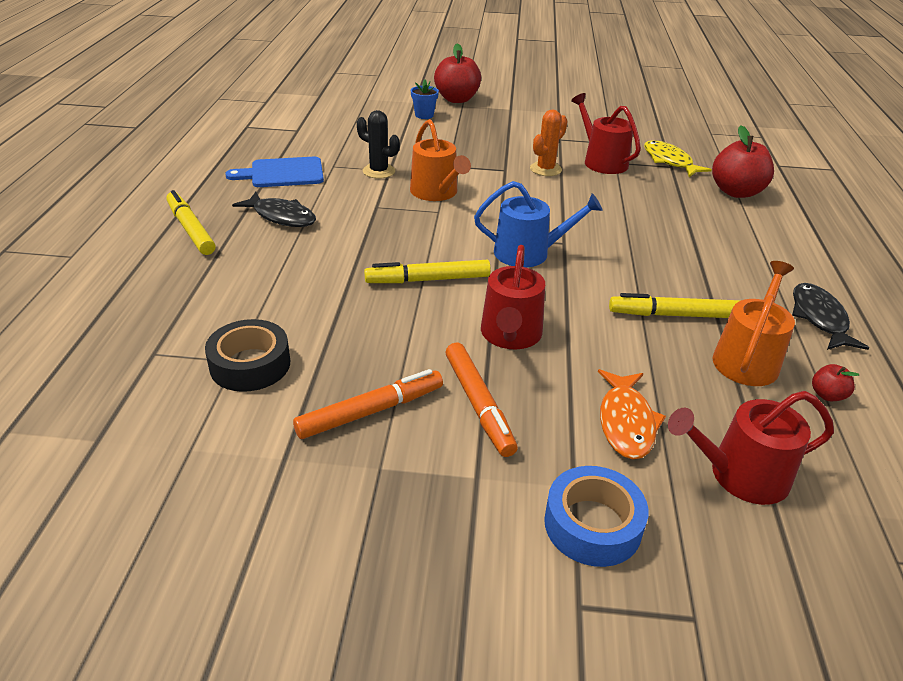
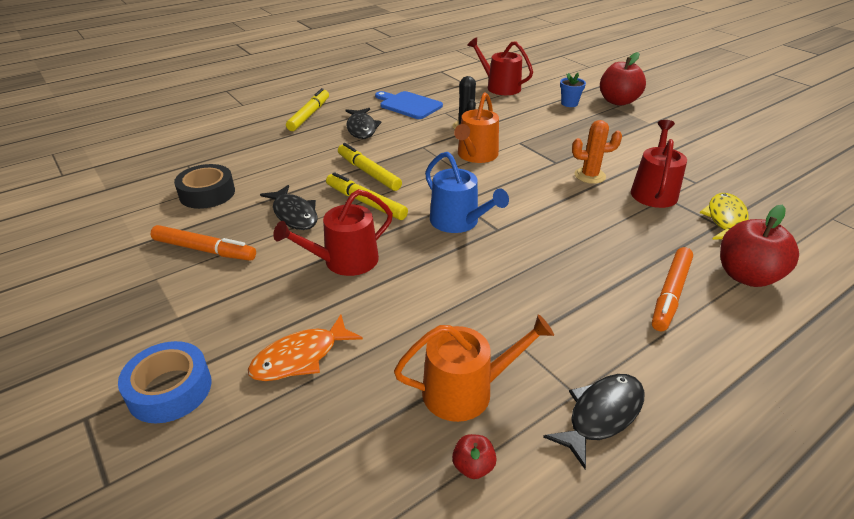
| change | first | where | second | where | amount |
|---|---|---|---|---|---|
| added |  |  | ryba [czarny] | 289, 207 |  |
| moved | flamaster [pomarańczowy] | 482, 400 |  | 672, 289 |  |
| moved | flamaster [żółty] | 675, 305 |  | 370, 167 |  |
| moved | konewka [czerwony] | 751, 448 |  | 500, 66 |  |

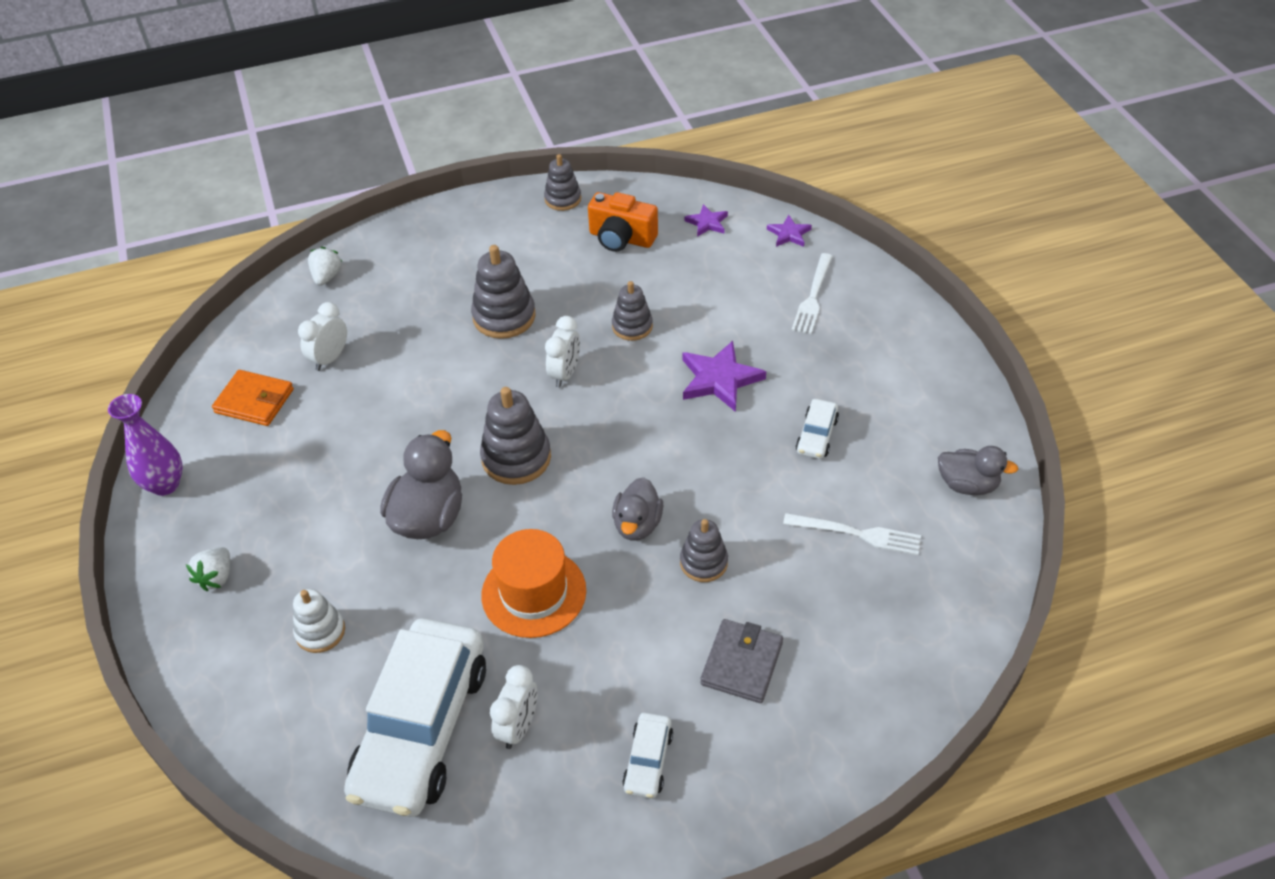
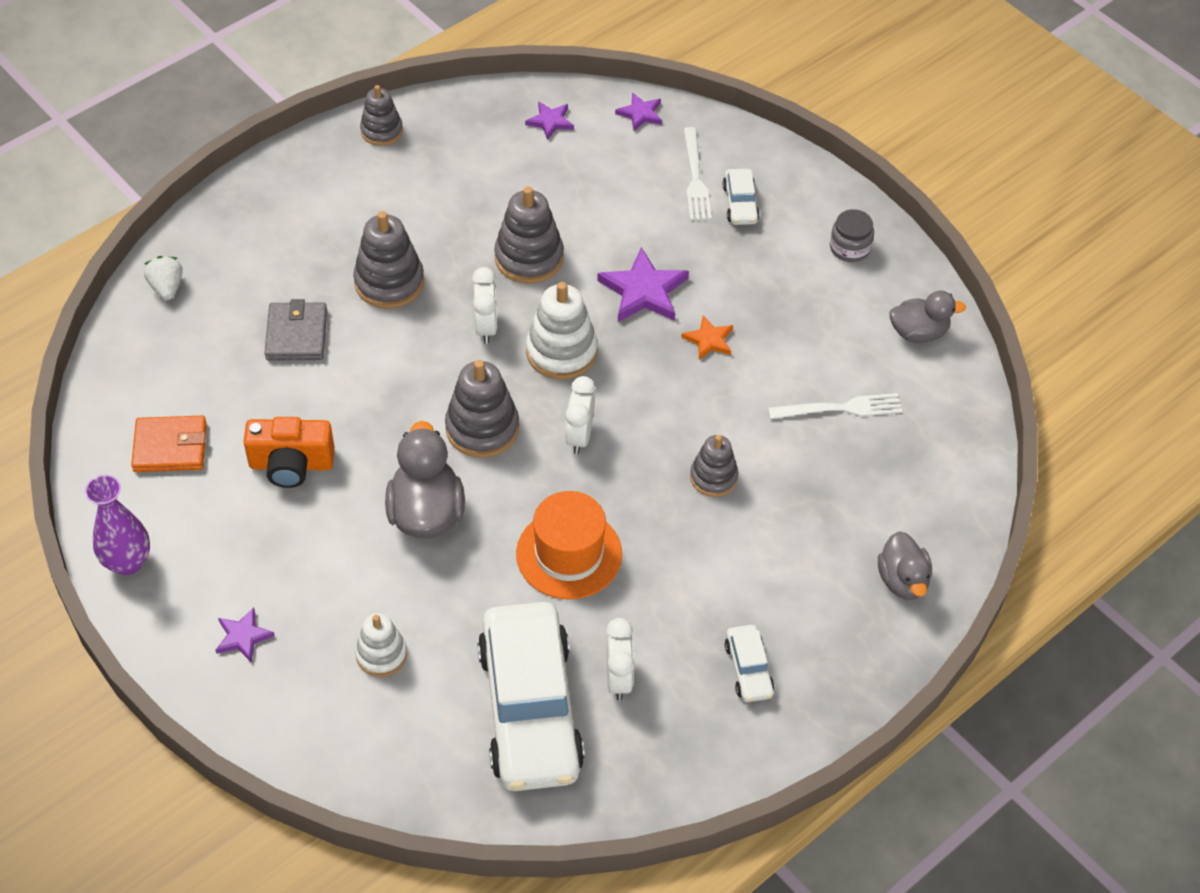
| change | first | where | second | where | amount |
|---|---|---|---|---|---|
| added |  |  | zabawka nakładanka [biały] | 562, 330 |  |
| added |  |  | gwiazda [pomarańczowy] | 707, 337 |  |
| added |  |  | słoik [szary] | 852, 235 |  |
| moved | budzik [biały] | 322, 336 |  | 580, 415 |  |
| moved | aparat fotograficzny [pomarańczowy] | 623, 222 |  | 289, 452 |  |
| moved | kaczka [szary] | 637, 509 |  | 905, 565 |  |
| moved | portfel [szary] | 741, 661 |  | 296, 330 |  |
| moved | samochód [biały] | 817, 429 |  | 741, 197 |  |
| replaced | truskawka [biały] | 208, 569 | gwiazda [fioletowy] | 245, 634 |  |
| resized | zabawka nakładanka [szary] | 632, 311 |  | 529, 235 | x1.56 |

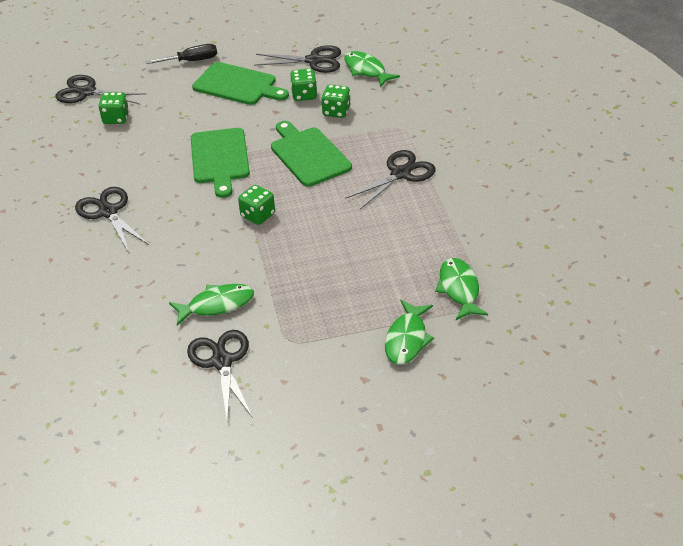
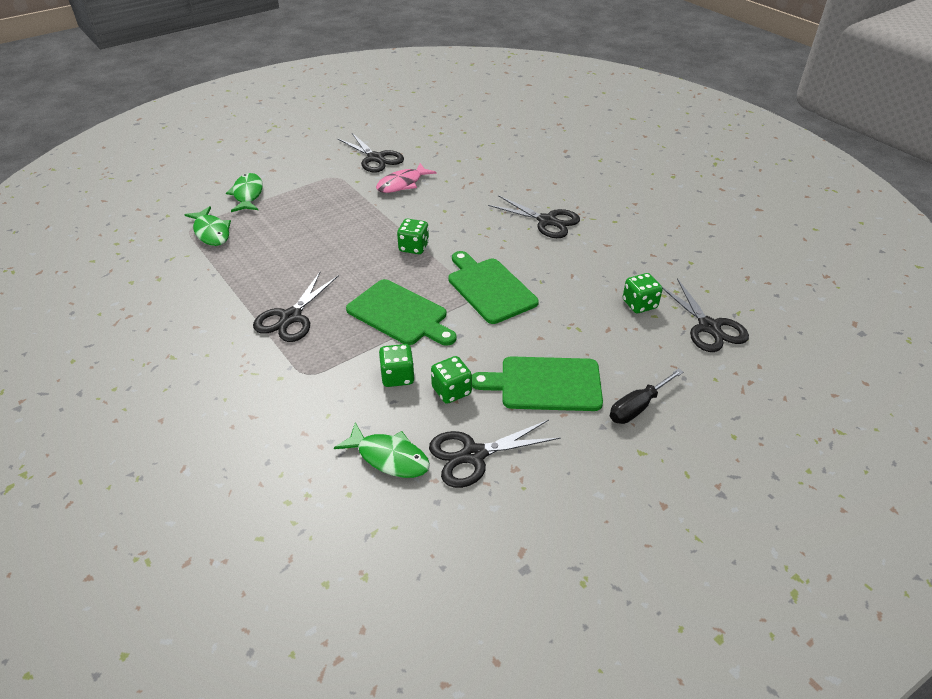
| change | first | where | second | where | amount |
|---|---|---|---|---|---|
| recoloured | ryba [zielony] | 211, 305 | ryba [różowy] | 406, 178 |  |
| turned | nożyczki [czarny] | 100, 89 |  | 705, 315 | 75 degrees clockwise |

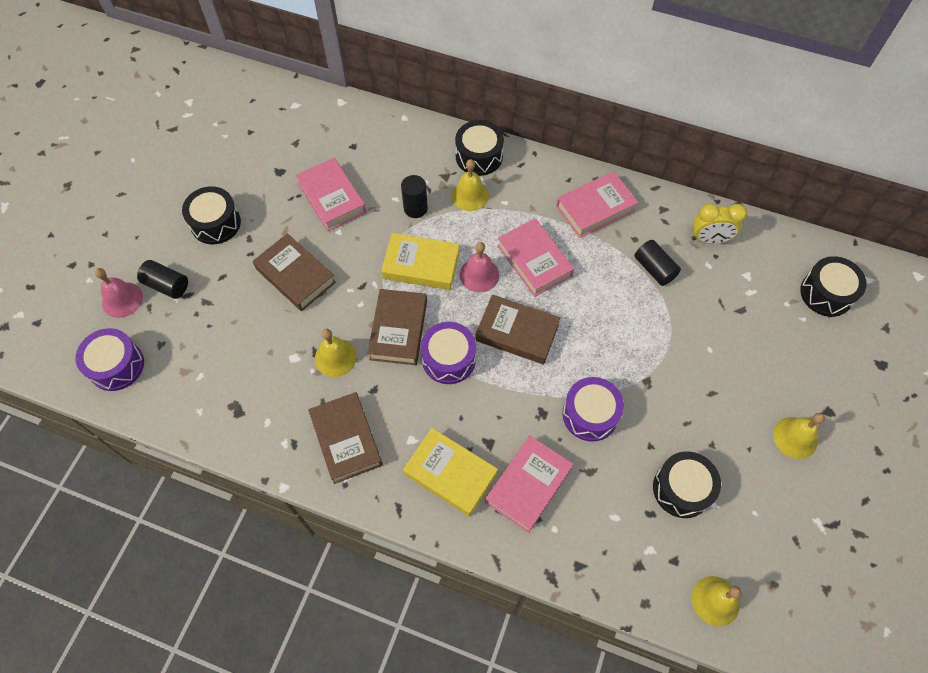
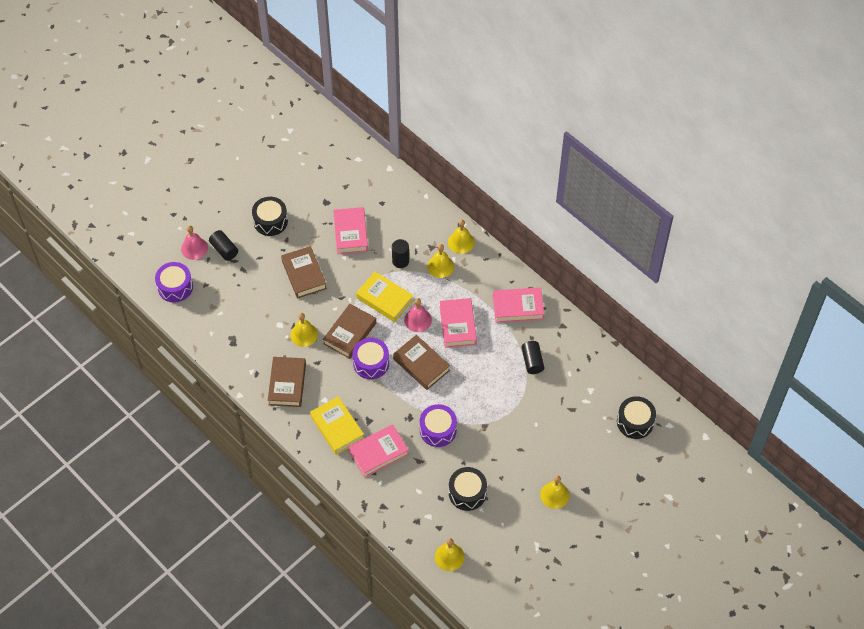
| change | first | where | second | where | amount |
|---|---|---|---|---|---|
| removed | budzik [żółty] | 719, 223 |  |  |  |
| replaced | bęben [czarny] | 479, 148 | dzwonek [żółty] | 461, 237 |  |

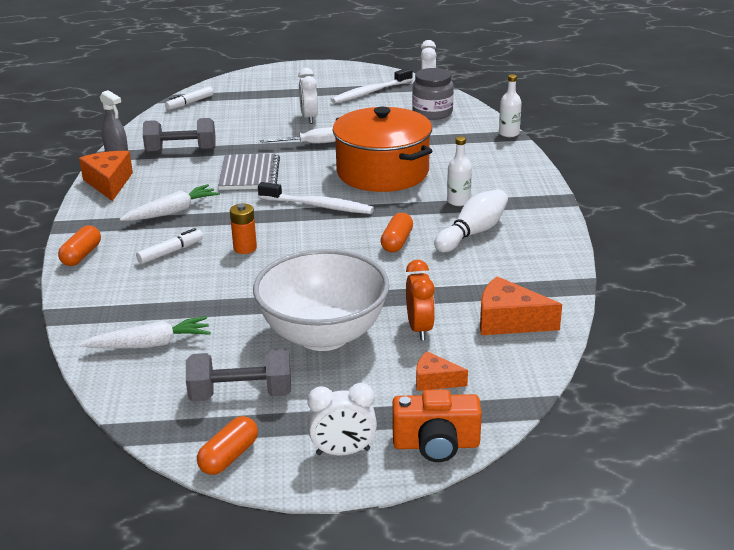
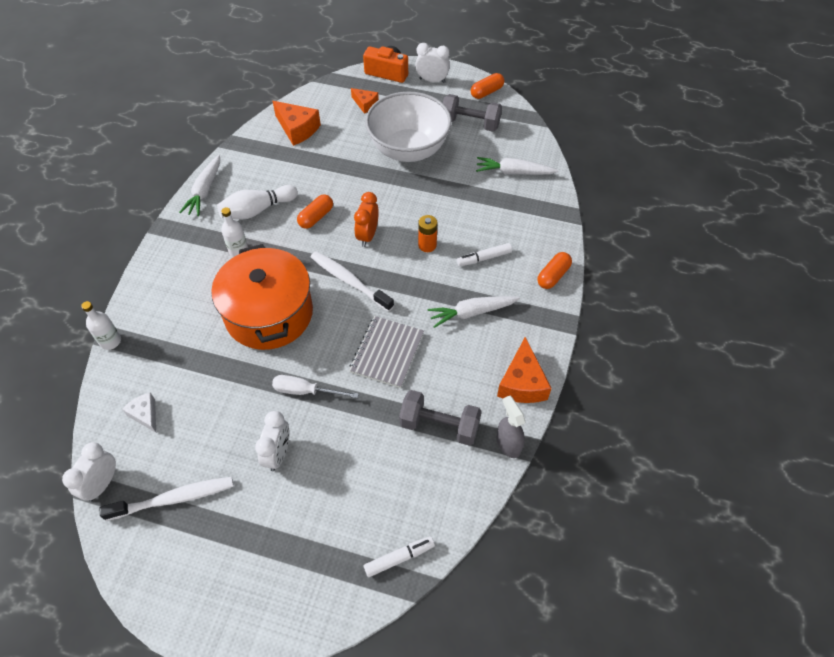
| change | first | where | second | where | amount |
|---|---|---|---|---|---|
| added |  |  | marchewka [biały] | 199, 185 |  |
| moved | budzik [pomarańczowy] | 420, 300 |  | 366, 219 |  |
| replaced | słoik [szary] | 433, 94 | ser [biały] | 139, 413 |  |

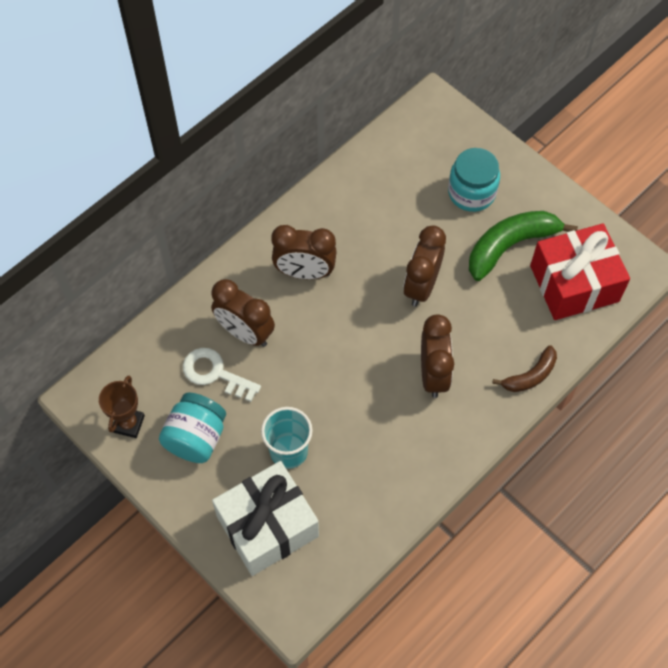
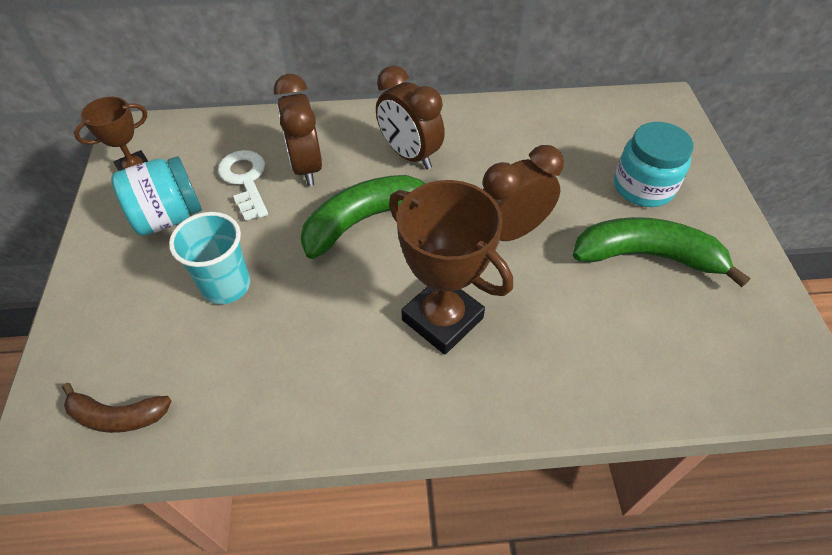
| change | first | where | second | where | amount |
|---|---|---|---|---|---|
| removed | prezent [biały] | 265, 518 |  |  |  |
| removed | prezent [czerwony] | 580, 271 |  |  |  |
| added |  |  | banan [zielony] | 363, 217 |  |
| moved | banan [brązowy] | 524, 368 |  | 117, 408 |  |
| replaced | budzik [brązowy] | 437, 356 | puchar [brązowy] | 451, 267 |  |

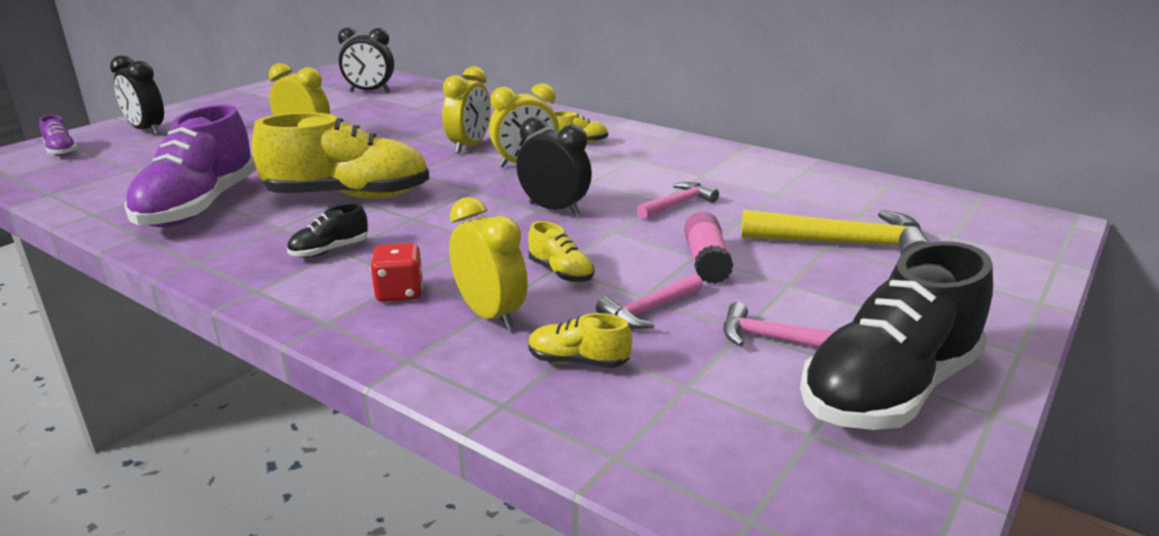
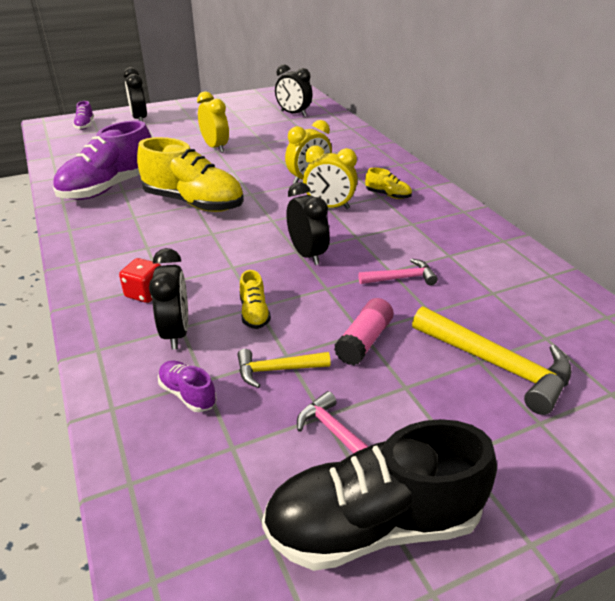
| change | first | where | second | where | amount |
|---|---|---|---|---|---|
| removed | but [czarny] | 327, 230 |  |  |  |
| recoloured | budzik [żółty] | 488, 263 | budzik [czarny] | 168, 299 |  |
| recoloured | but [żółty] | 580, 340 | but [fioletowy] | 187, 386 |  |
| recoloured | młotek [różowy] | 649, 301 | młotek [żółty] | 283, 368 |  |

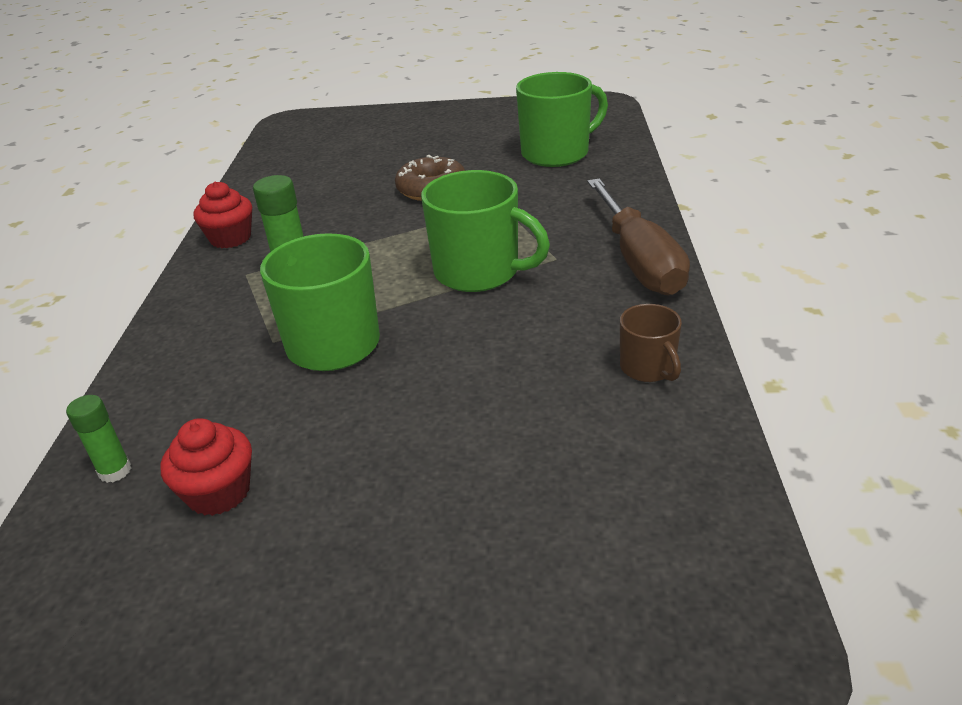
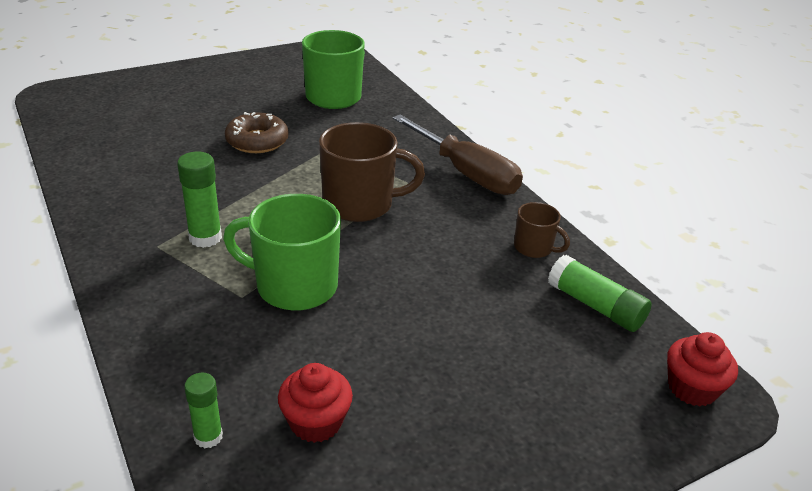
| change | first | where | second | where | amount |
|---|---|---|---|---|---|
| added |  |  | klej w sztyfcie [zielony] | 600, 293 |  |
| moved | muffinka [czerwony] | 223, 215 |  | 702, 369 |  |
| recoloured | kubek [zielony] | 485, 231 | kubek [brązowy] | 372, 172 |  |

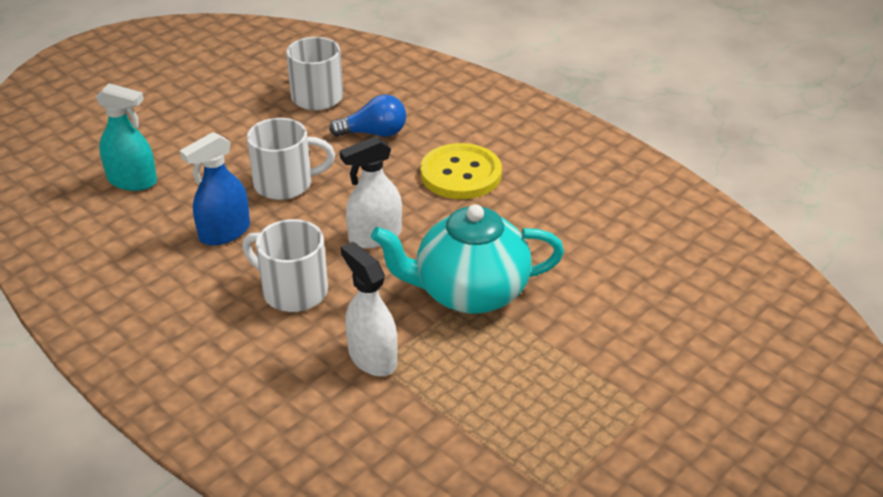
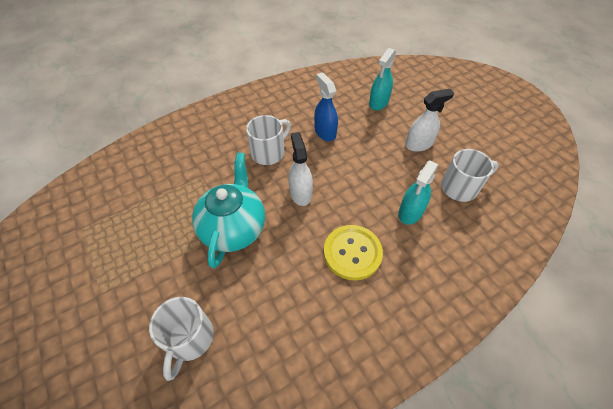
| change | first | where | second | where | amount |
|---|---|---|---|---|---|
| moved | kubek [biały] | 291, 159 |  | 181, 339 |  |
| moved | spryskiwacz [biały] | 369, 309 |  | 429, 120 |  |
| replaced | żarówka [niebieski] | 367, 116 | spryskiwacz [turkusowy] | 418, 192 |  |

